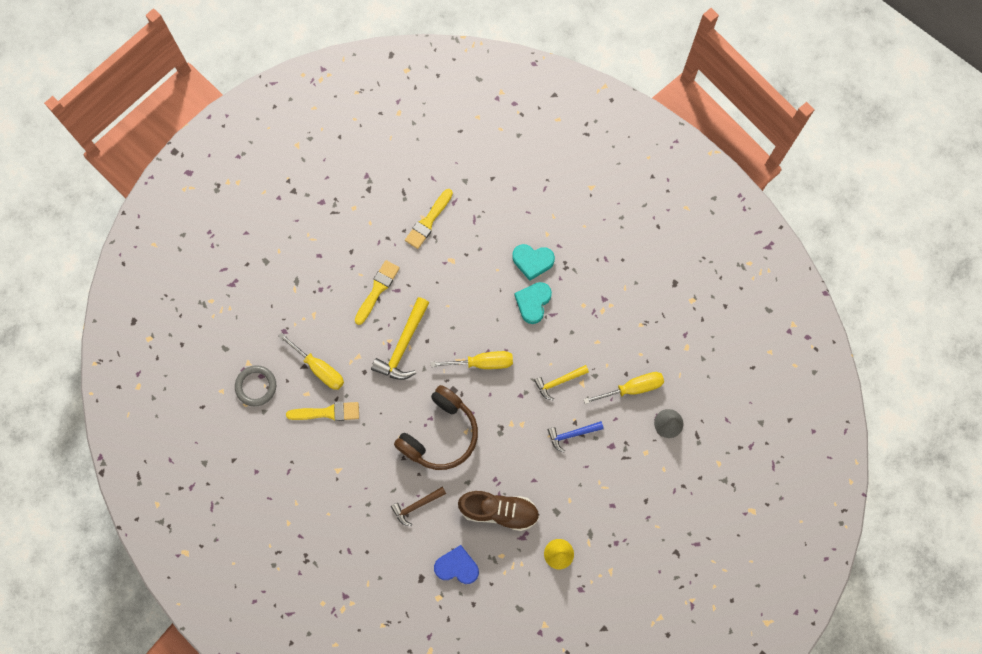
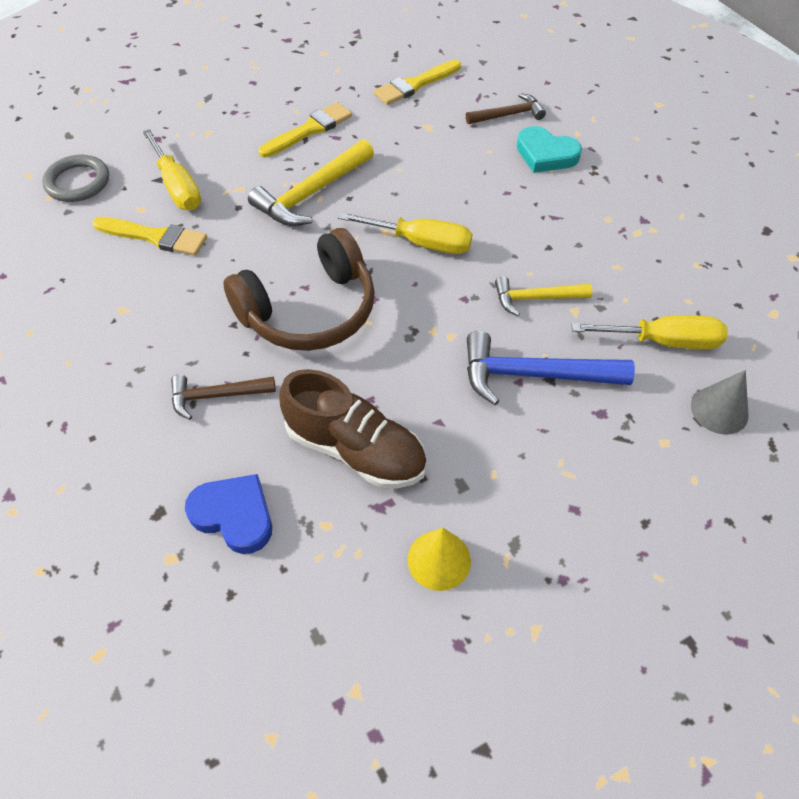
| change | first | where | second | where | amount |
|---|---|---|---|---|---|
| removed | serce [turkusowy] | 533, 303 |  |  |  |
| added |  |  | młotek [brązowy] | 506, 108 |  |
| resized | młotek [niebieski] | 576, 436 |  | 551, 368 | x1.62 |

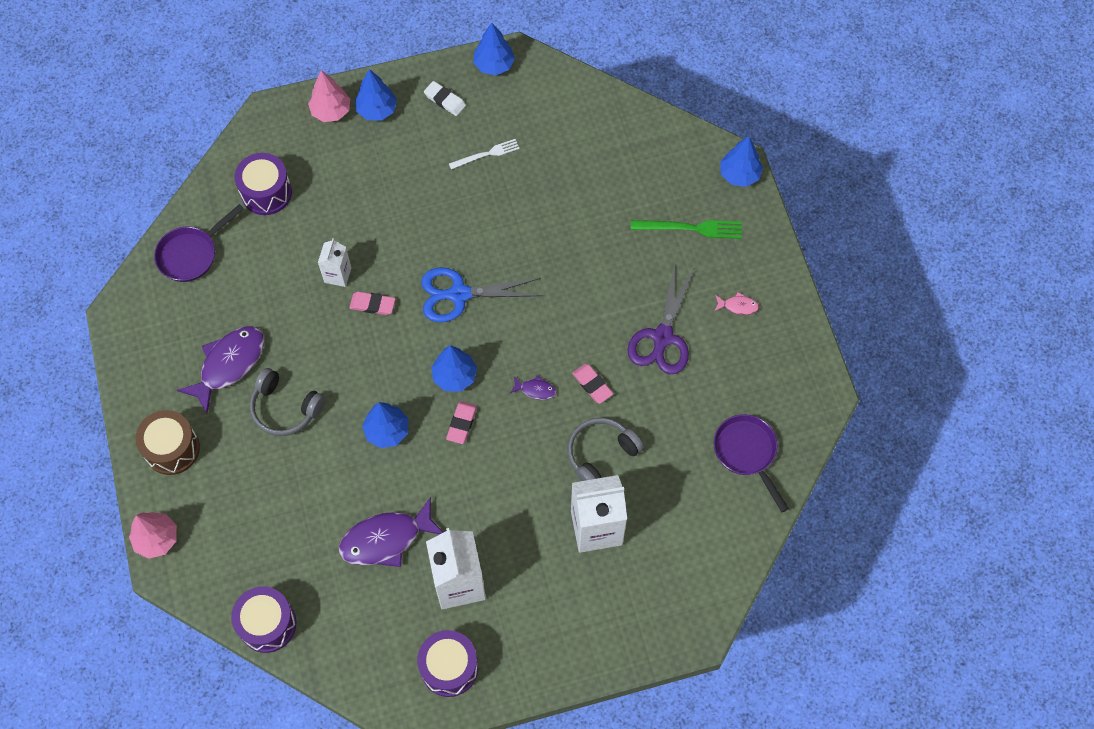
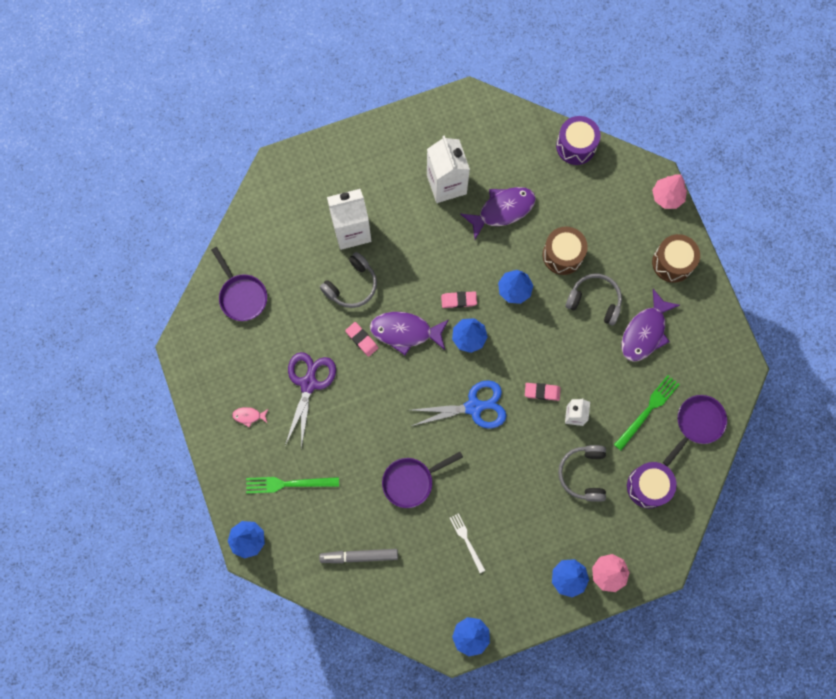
| change | first | where | second | where | amount |
|---|---|---|---|---|---|
| removed | bęben [fioletowy] | 447, 663 |  |  |  |
| removed | gumka do mazania [biały] | 445, 98 |  |  |  |
| added |  |  | flamaster [szary] | 358, 556 |  |
| added |  |  | patelnia [fioletowy] | 422, 480 |  |
| added |  |  | bęben [brązowy] | 565, 251 |  |
| added |  |  | słuchawki [szary] | 582, 473 |  |
| added |  |  | widelec [zielony] | 647, 412 |  |
| turned | gumka do mazania [różowy] | 461, 422 |  | 459, 299 | 75 degrees clockwise |
| turned | widelec [biały] | 484, 154 |  | 468, 543 | 90 degrees clockwise |
| resized | ryba [fioletowy] | 533, 387 |  | 409, 334 | x2.20 |

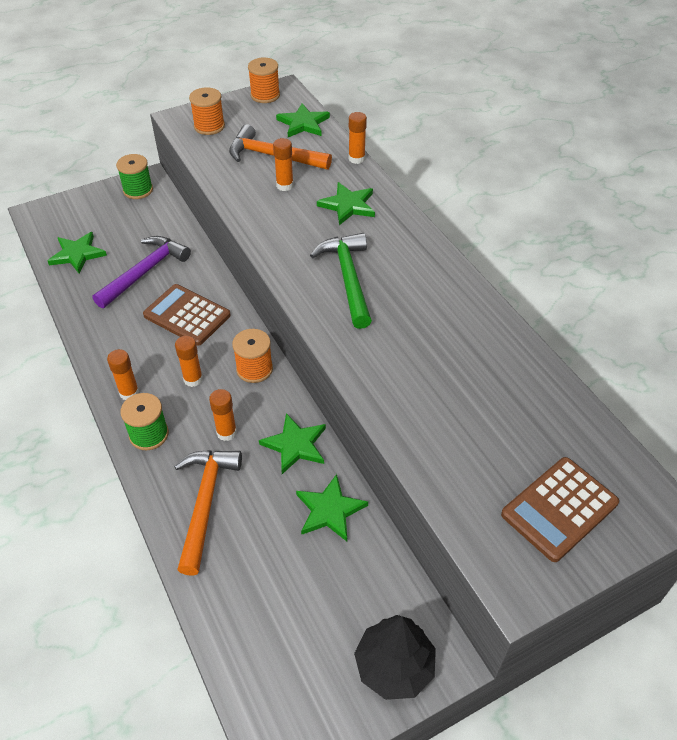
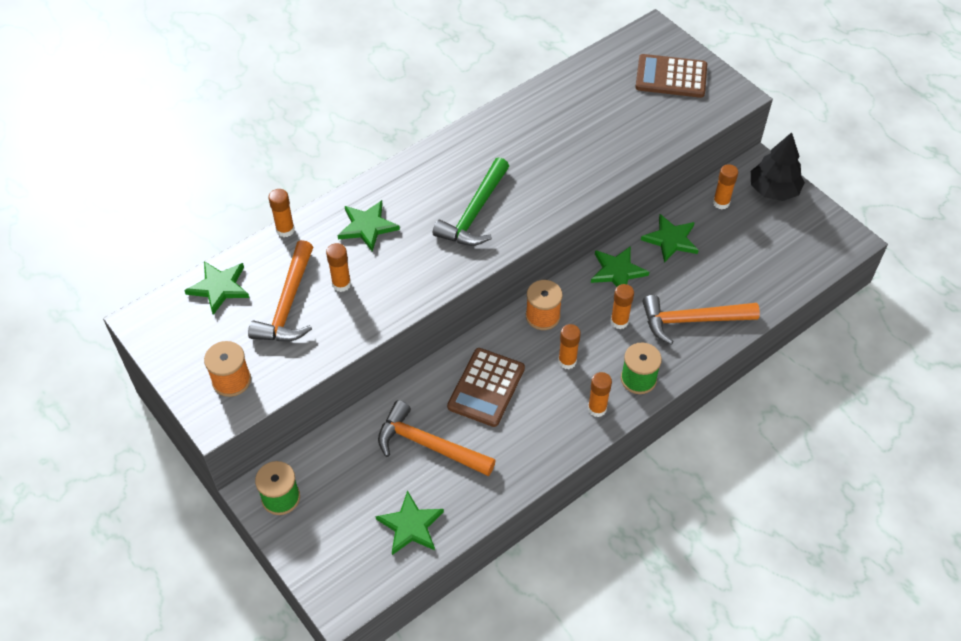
| change | first | where | second | where | amount |
|---|---|---|---|---|---|
| removed | szpulka [pomarańczowy] | 264, 80 |  |  |  |
| added |  |  | klej w sztyfcie [pomarańczowy] | 725, 186 |  |
| recoloured | młotek [fioletowy] | 142, 272 | młotek [pomarańczowy] | 437, 438 |  |
| turned | młotek [zielony] | 341, 281 |  | 471, 201 | 45 degrees counterclockwise |
| turned | kalkulator [brązowy] | 560, 509 |  | 671, 76 | 150 degrees clockwise |

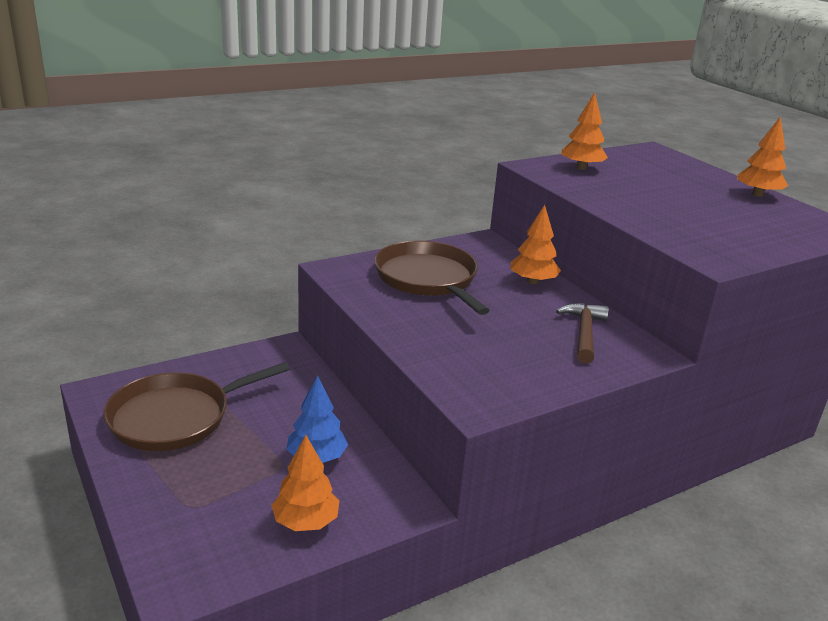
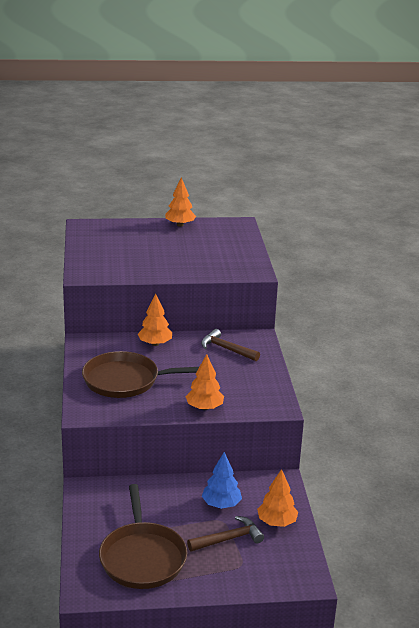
| change | first | where | second | where | amount |
|---|---|---|---|---|---|
| added |  |  | młotek [brązowy] | 225, 533 |  |
| moved | drzewko [pomarańczowy] | 584, 131 |  | 204, 382 |  |

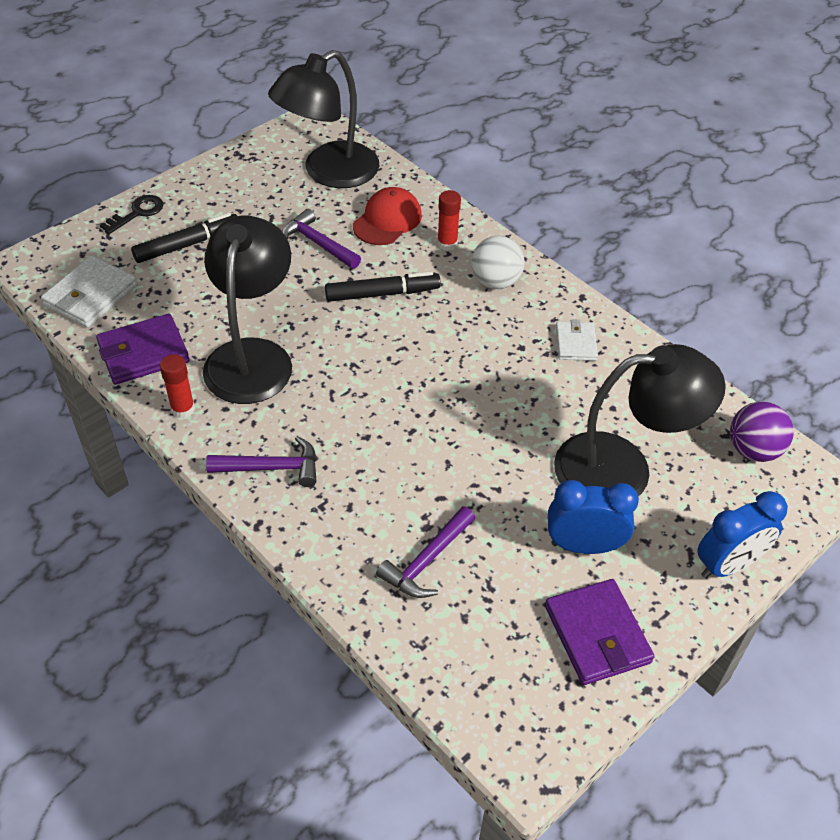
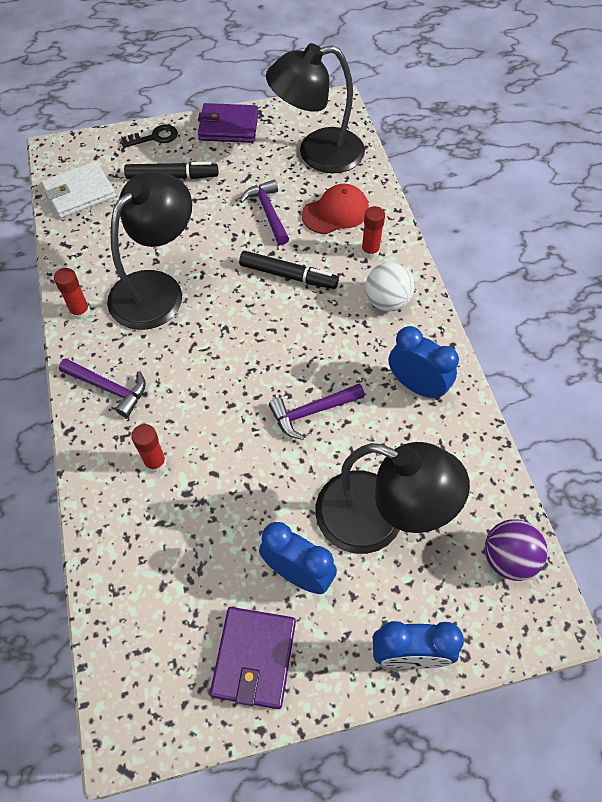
| change | first | where | second | where | amount |
|---|---|---|---|---|---|
| added |  |  | klej w sztyfcie [czerwony] | 149, 448 |  |
| moved | portfel [fioletowy] | 143, 349 |  | 228, 123 |  |
| moved | młotek [fioletowy] | 425, 552 |  | 317, 411 |  |
| replaced | portfel [biały] | 577, 340 | budzik [niebieski] | 424, 363 |  |

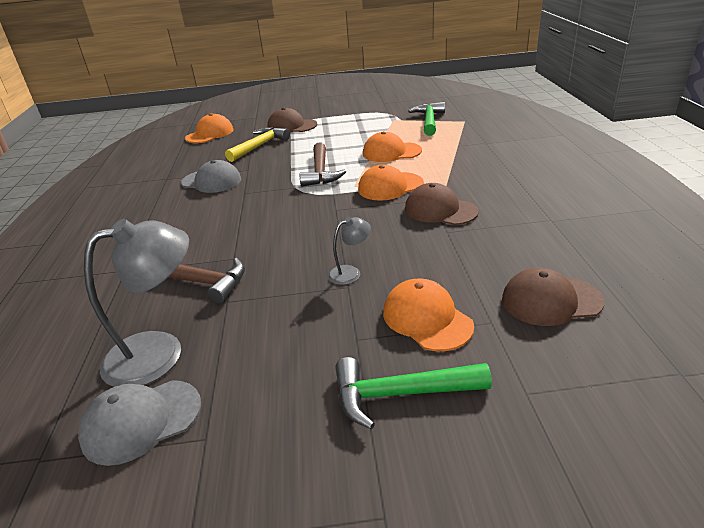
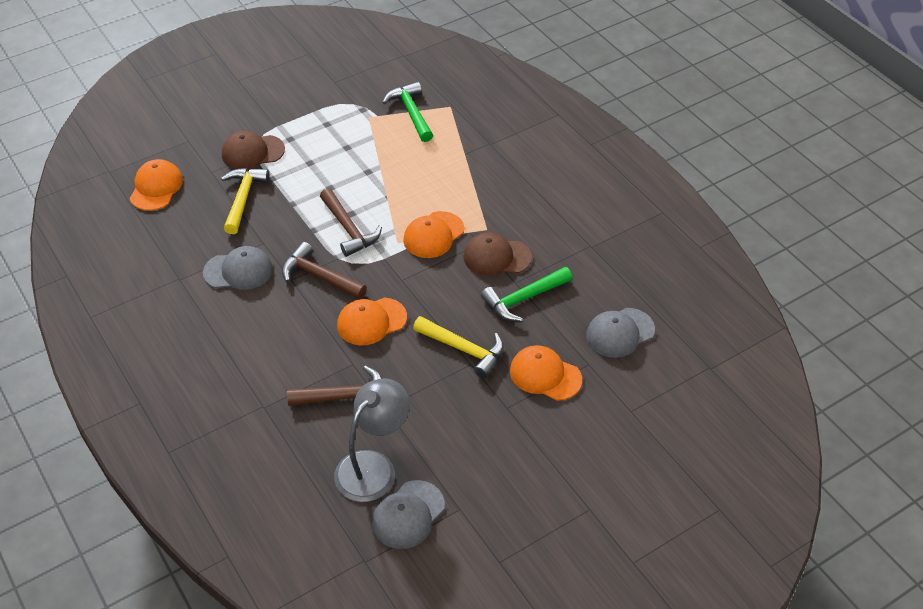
| change | first | where | second | where | amount |
|---|---|---|---|---|---|
| added |  |  | młotek [brązowy] | 324, 270 |  |
| moved | młotek [zielony] | 413, 393 |  | 526, 294 |  |
| moved | czapka [pomarańczowy] | 392, 146 |  | 372, 321 |  |
| replaced | lampka [szary] | 349, 251 | młotek [żółty] | 458, 347 |  |
| recoloured | czapka [brązowy] | 553, 297 | czapka [szary] | 620, 333 |  |

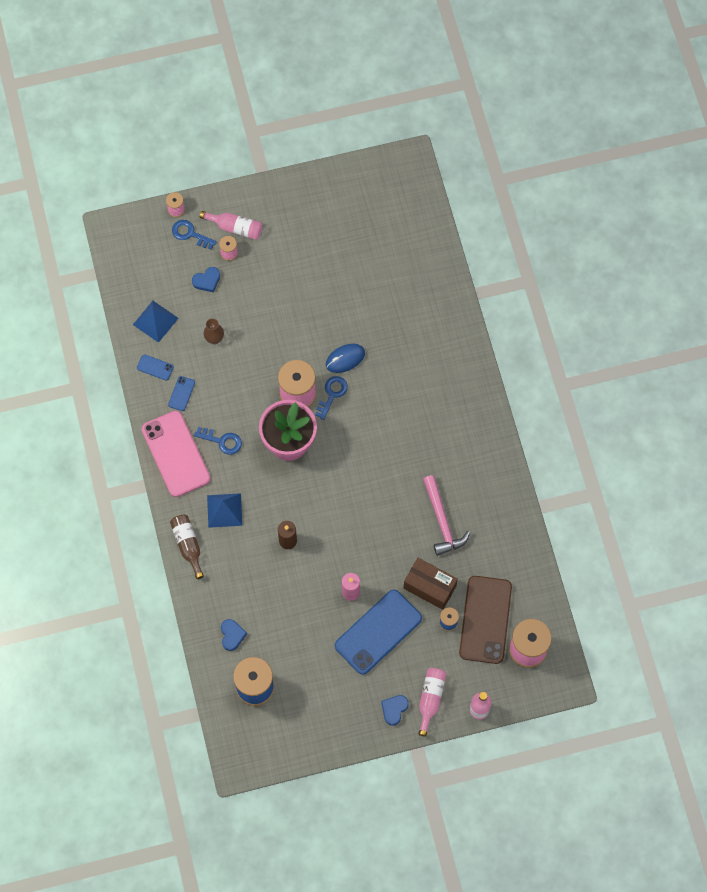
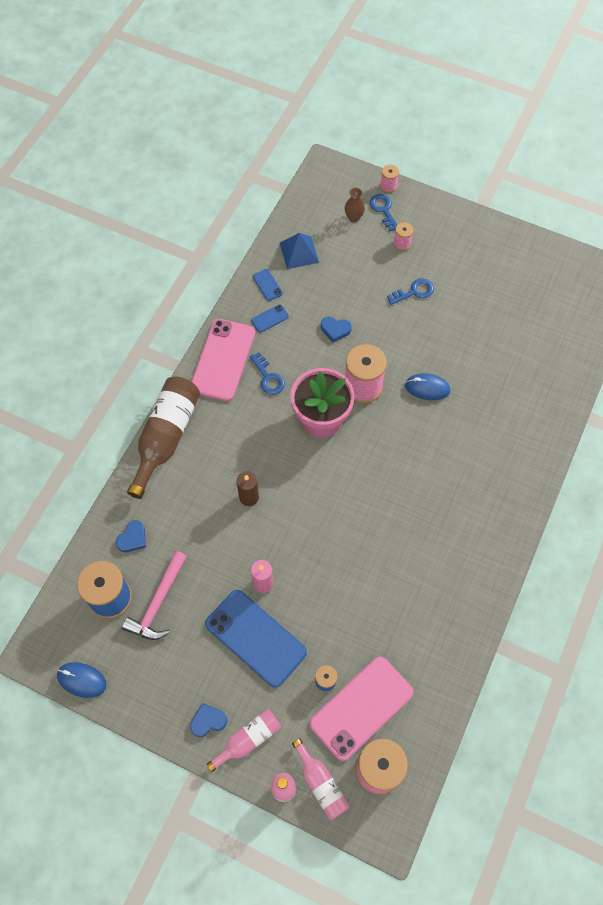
| change | first | where | second | where | amount |
|---|---|---|---|---|---|
| removed | piramida [niebieski] | 224, 510 |  |  |  |
| removed | pudełko [brązowy] | 431, 584 |  |  |  |
| added |  |  | myszka [niebieski] | 81, 680 |  |
| moved | serce [niebieski] | 206, 279 |  | 336, 329 |  |
| moved | butelka [różowy] | 231, 225 |  | 320, 779 |  |
| moved | wazon [brązowy] | 214, 331 |  | 355, 205 |  |
| moved | klucz [niebieski] | 331, 398 |  | 410, 291 |  |
| moved | młotek [różowy] | 446, 515 |  | 154, 595 |  |
| recoloured | telefon [brązowy] | 485, 620 | telefon [różowy] | 361, 709 |  |
| turned | telefon [niebieski] | 378, 632 |  | 256, 639 | 45 degrees clockwise |
| resized | butelka [brązowy] | 187, 547 |  | 163, 437 | x1.80 |

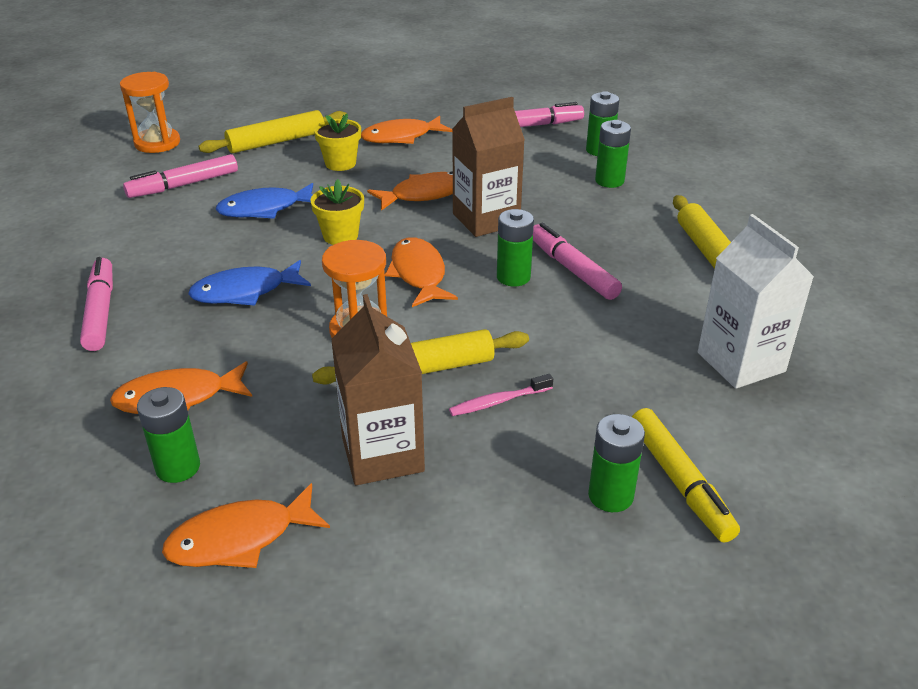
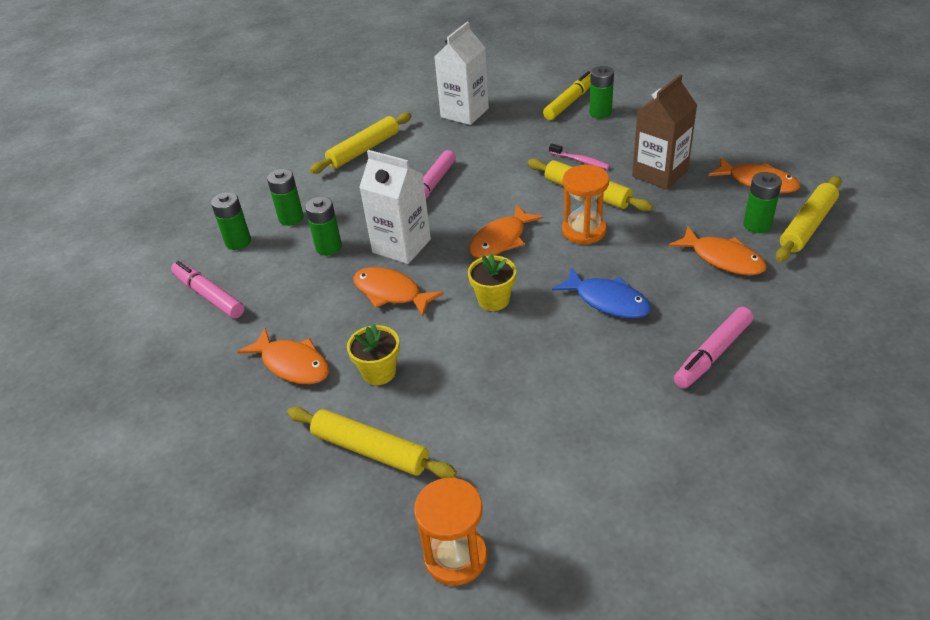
| change | first | where | second | where | amount |
|---|---|---|---|---|---|
| removed | flamaster [różowy] | 180, 176 |  |  |  |
| removed | ryba [niebieski] | 264, 201 |  |  |  |
| added |  |  | wałek do ciasta [żółty] | 809, 219 |  |
| moved | bateria [zielony] | 515, 248 |  | 323, 226 |  |
| recoloured | karton mleka [brązowy] | 488, 167 | karton mleka [biały] | 395, 207 |  |

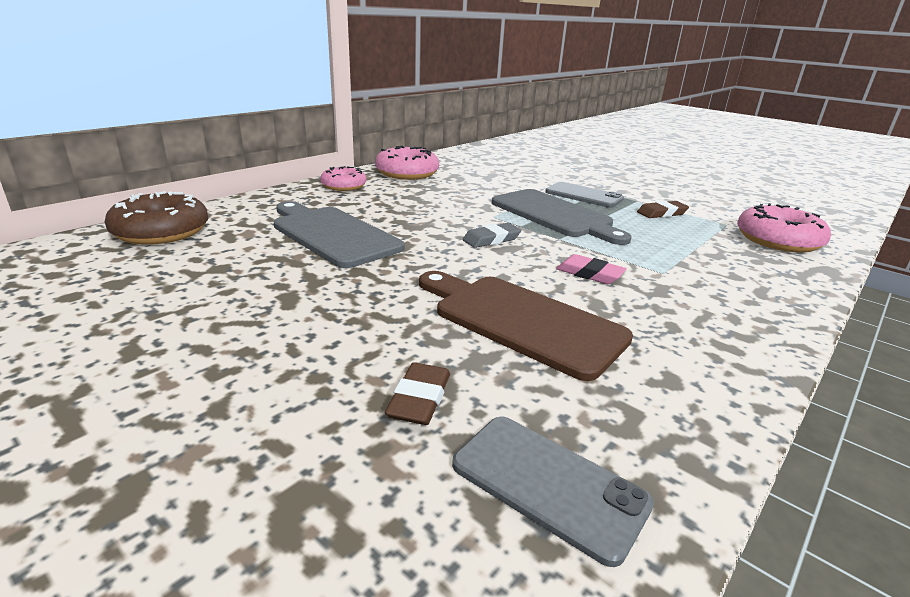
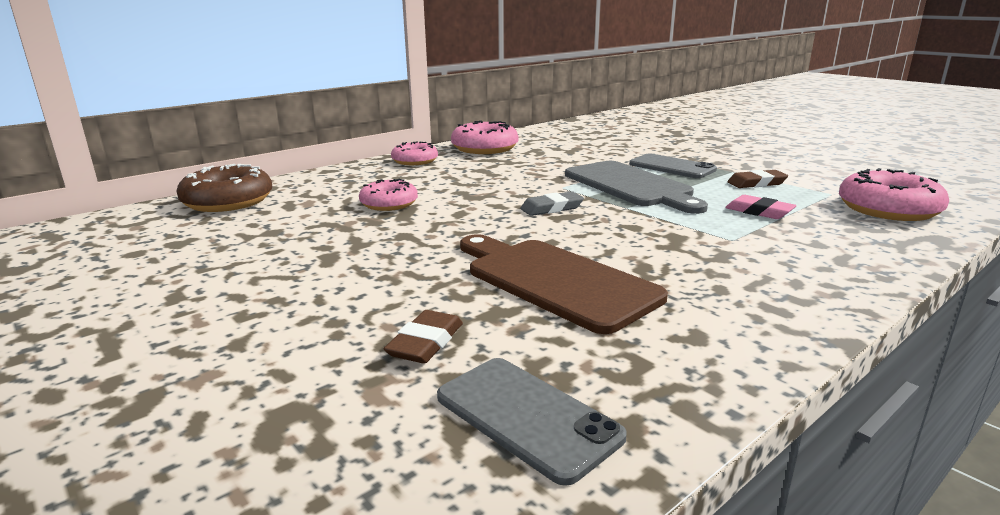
| change | first | where | second | where | amount |
|---|---|---|---|---|---|
| moved | gumka do mazania [różowy] | 591, 269 |  | 761, 207 |  |
| replaced | deska do krojenia [szary] | 339, 234 | donut [różowy] | 388, 194 |  |

